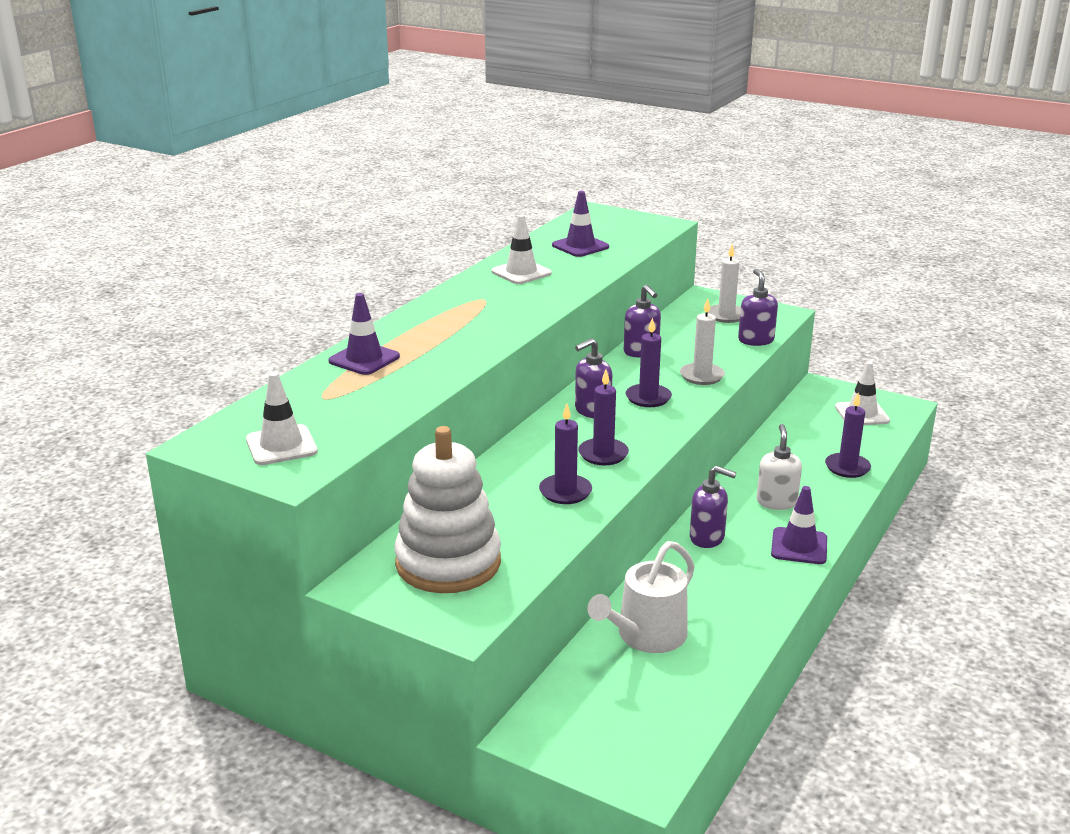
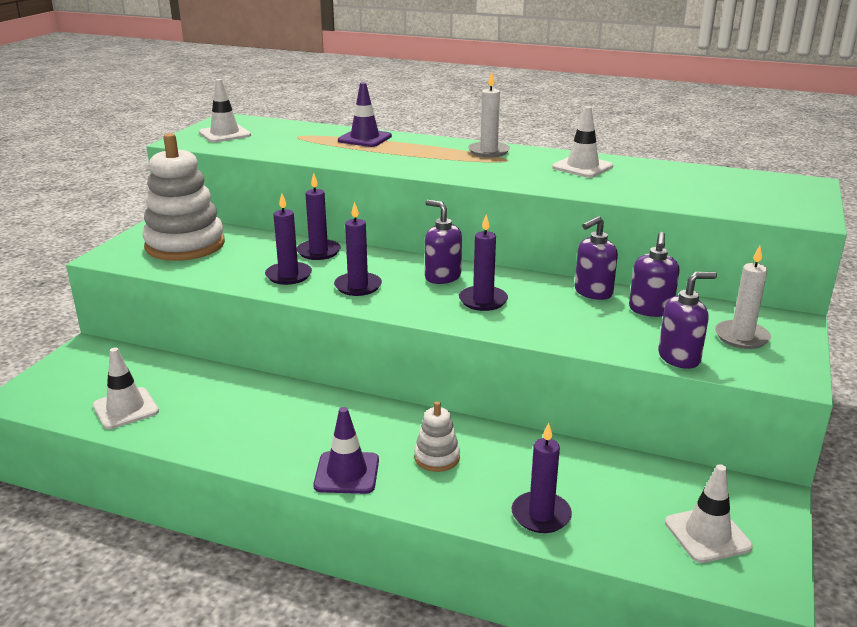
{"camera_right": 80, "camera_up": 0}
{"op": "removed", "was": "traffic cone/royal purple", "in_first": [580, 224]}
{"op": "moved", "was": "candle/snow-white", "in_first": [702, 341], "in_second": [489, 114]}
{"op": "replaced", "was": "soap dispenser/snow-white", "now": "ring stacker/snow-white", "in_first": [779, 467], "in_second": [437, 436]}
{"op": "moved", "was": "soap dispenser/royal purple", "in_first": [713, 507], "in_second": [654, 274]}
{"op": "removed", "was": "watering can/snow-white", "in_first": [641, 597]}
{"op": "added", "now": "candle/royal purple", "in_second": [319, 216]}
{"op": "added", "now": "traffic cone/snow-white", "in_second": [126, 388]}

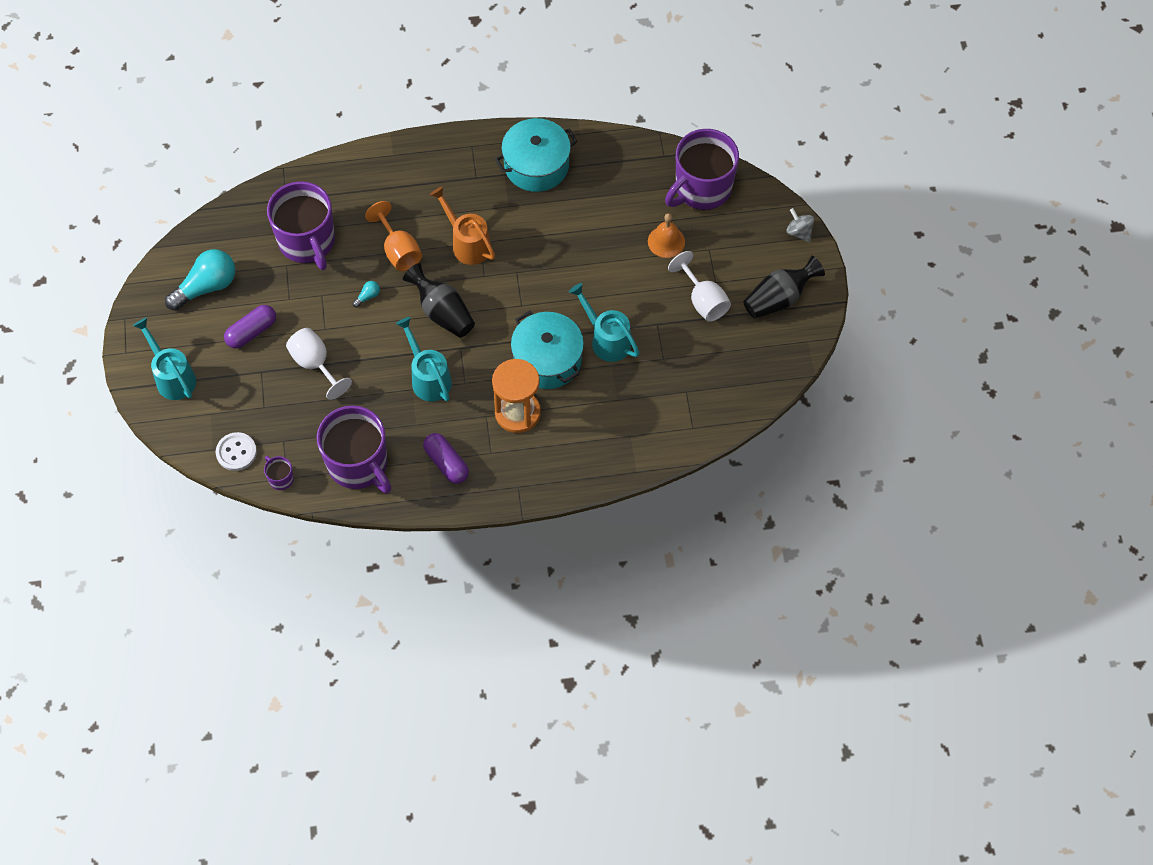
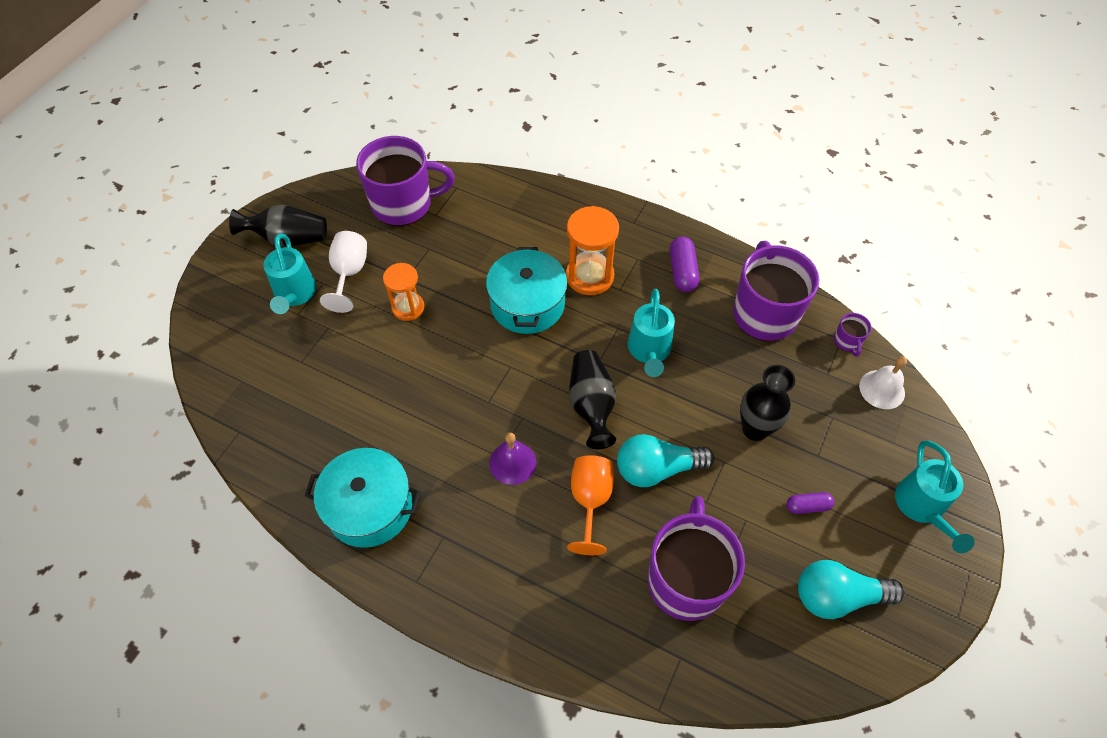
{"camera_right": -145, "camera_up": -5}
{"op": "moved", "was": "tea mug/royal purple", "in_first": [702, 169], "in_second": [405, 181]}
{"op": "replaced", "was": "watering can/orange", "now": "hand bell/royal purple", "in_first": [462, 225], "in_second": [513, 459]}
{"op": "removed", "was": "spinning top/grey", "in_first": [800, 225]}
{"op": "removed", "was": "hand bell/orange", "in_first": [666, 235]}
{"op": "resized", "was": "bulb/turquoise", "in_first": [366, 294], "in_second": [666, 460], "ratio": 2.42}
{"op": "moved", "was": "watering can/turquoise", "in_first": [604, 322], "in_second": [290, 273]}
{"op": "resized", "was": "pill/royal purple", "in_first": [250, 327], "in_second": [810, 503], "ratio": 0.64}
{"op": "replaced", "was": "chalice/snow-white", "now": "tall vase/ebony", "in_first": [319, 364], "in_second": [767, 403]}
{"op": "replaced", "was": "sewing button/snow-white", "now": "hand bell/snow-white", "in_first": [236, 451], "in_second": [883, 382]}
{"op": "added", "now": "hourglass/orange", "in_second": [404, 292]}

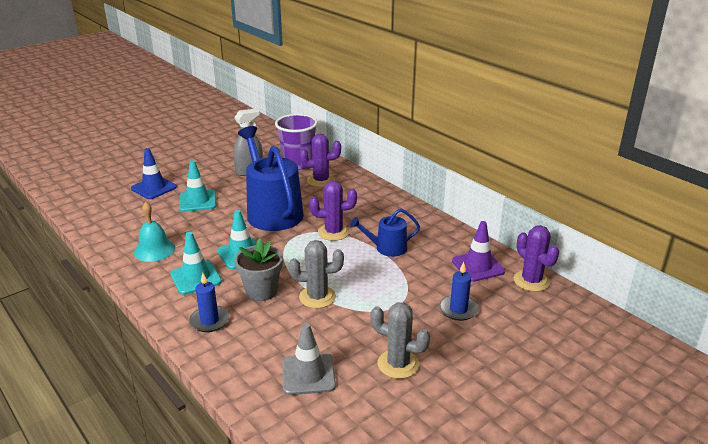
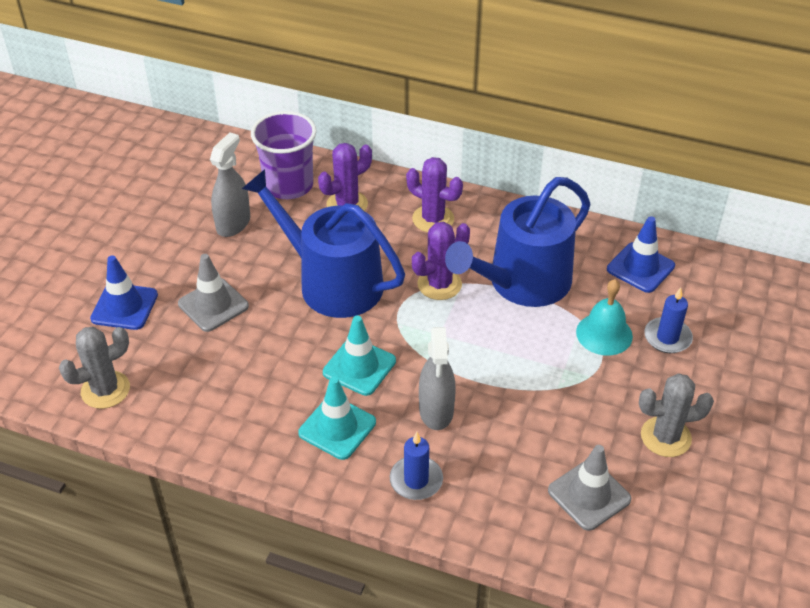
{"camera_right": -30, "camera_up": 15}
{"op": "recoloured", "was": "traffic cone/turquoise", "now": "traffic cone/grey", "in_first": [197, 186], "in_second": [213, 293]}
{"op": "moved", "was": "hand bell/turquoise", "in_first": [154, 232], "in_second": [604, 317]}
{"op": "resized", "was": "watering can/royal blue", "in_first": [385, 233], "in_second": [518, 242], "ratio": 1.98}
{"op": "recoloured", "was": "traffic cone/royal purple", "now": "traffic cone/royal blue", "in_first": [478, 251], "in_second": [641, 254]}
{"op": "moved", "was": "saguaro cactus/royal purple", "in_first": [536, 258], "in_second": [434, 194]}
{"op": "replaced", "was": "plant pot/grey", "now": "spray cleaner/grey", "in_first": [259, 269], "in_second": [437, 378]}
{"op": "moved", "was": "saguaro cactus/grey", "in_first": [316, 274], "in_second": [94, 368]}

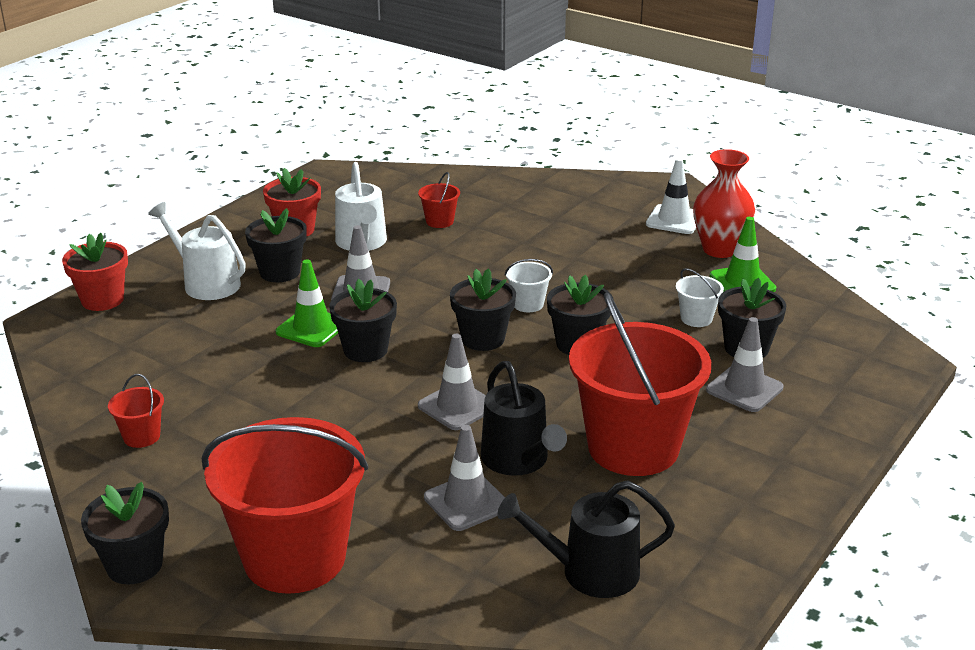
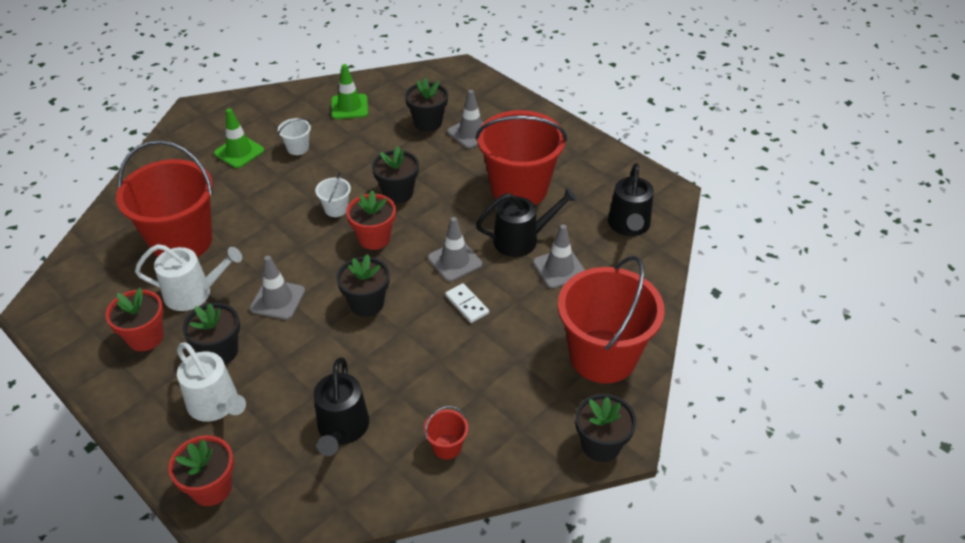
{"camera_right": -80, "camera_up": 15}
{"op": "removed", "was": "tall vase/red", "in_first": [724, 203]}
{"op": "removed", "was": "traffic cone/snow-white", "in_first": [671, 196]}
{"op": "resized", "was": "sand bucket/red", "in_first": [439, 200], "in_second": [164, 198], "ratio": 2.49}
{"op": "turned", "was": "watering can/snow-white", "in_first": [197, 251], "in_second": [211, 382], "clockwise": -90}
{"op": "moved", "was": "traffic cone/green", "in_first": [307, 303], "in_second": [239, 138]}
{"op": "recoloured", "was": "plant pot/ebony", "now": "plant pot/red", "in_first": [483, 309], "in_second": [371, 220]}
{"op": "moved", "was": "sand bucket/snow-white", "in_first": [700, 297], "in_second": [294, 136]}
{"op": "added", "now": "domino piece/snow-white", "in_second": [467, 303]}
{"op": "added", "now": "watering can/ebony", "in_second": [341, 406]}

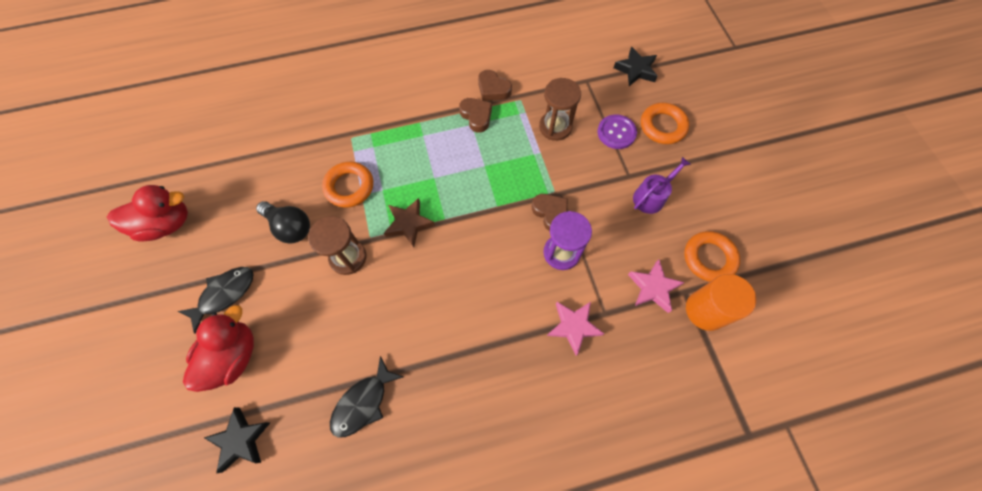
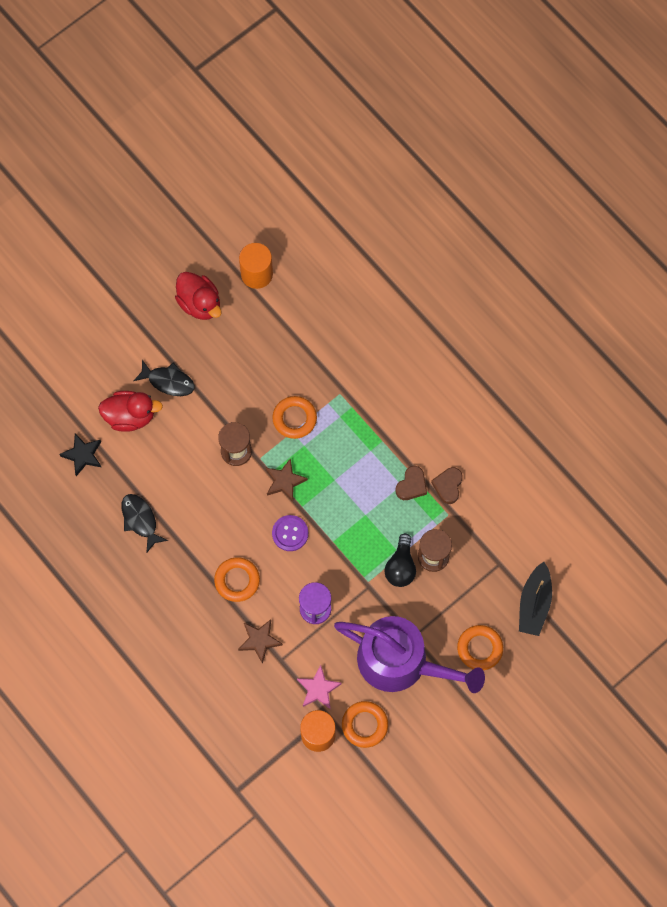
{"camera_right": 65, "camera_up": 5}
{"op": "replaced", "was": "star/ebony", "now": "sailboat/ebony", "in_first": [636, 66], "in_second": [535, 599]}
{"op": "moved", "was": "sewing button/royal purple", "in_first": [617, 132], "in_second": [290, 533]}
{"op": "resized", "was": "watering can/royal purple", "in_first": [662, 185], "in_second": [409, 654], "ratio": 2.43}
{"op": "removed", "was": "heart/brown", "in_first": [550, 212]}
{"op": "moved", "was": "bulb/ebony", "in_first": [283, 222], "in_second": [400, 560]}
{"op": "recoloured", "was": "star/rose-pink", "now": "star/brown", "in_first": [575, 329], "in_second": [260, 641]}
{"op": "turned", "was": "fish figure/ebony", "in_first": [366, 397], "in_second": [145, 523], "clockwise": 45}
{"op": "added", "now": "cylinder/orange", "in_second": [256, 266]}
{"op": "added", "now": "torus/orange", "in_second": [237, 579]}

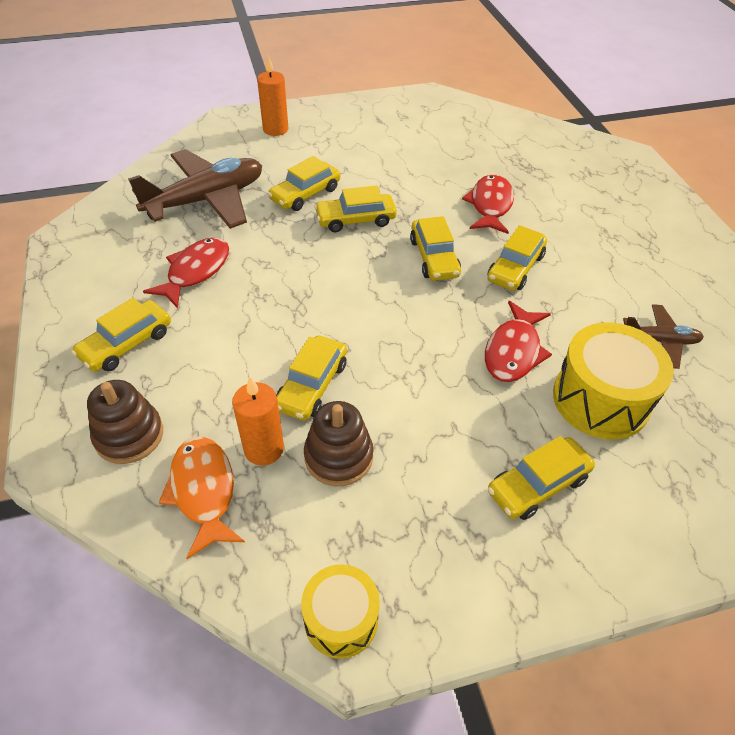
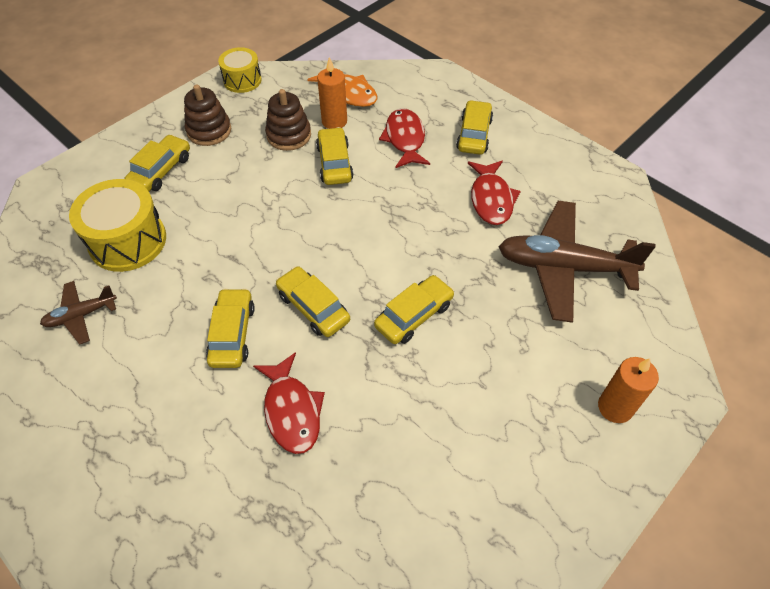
{"camera_right": 150, "camera_up": 5}
{"op": "turned", "was": "plane/brown", "in_first": [195, 189], "in_second": [577, 262], "clockwise": 75}
{"op": "removed", "was": "car/bright yellow", "in_first": [304, 183]}
{"op": "moved", "was": "fish figure/red", "in_first": [518, 341], "in_second": [404, 138]}
{"op": "moved", "was": "ring stacker/brown", "in_first": [125, 422], "in_second": [207, 115]}

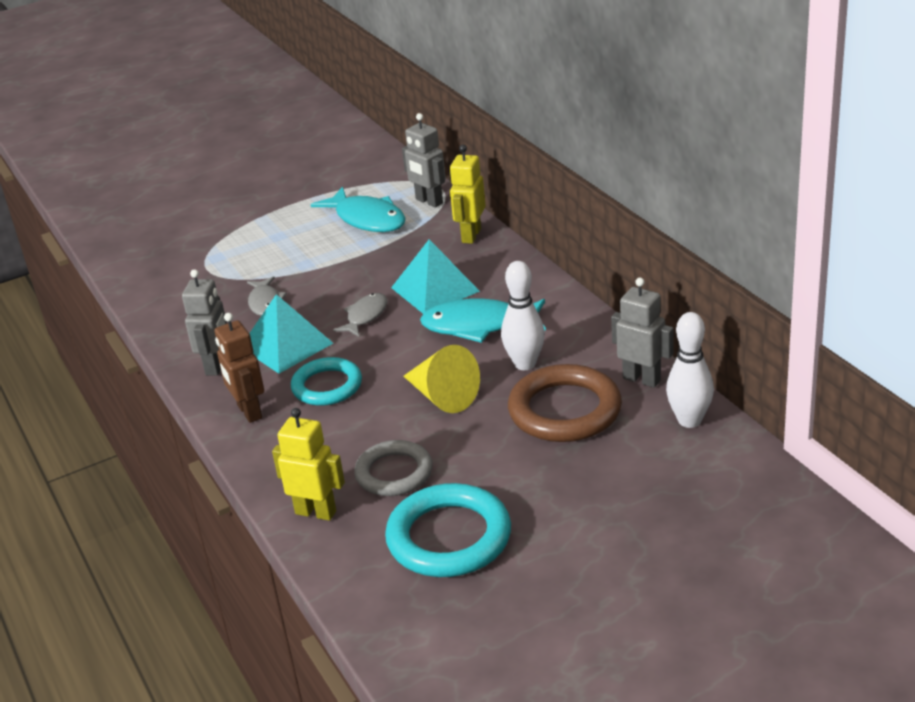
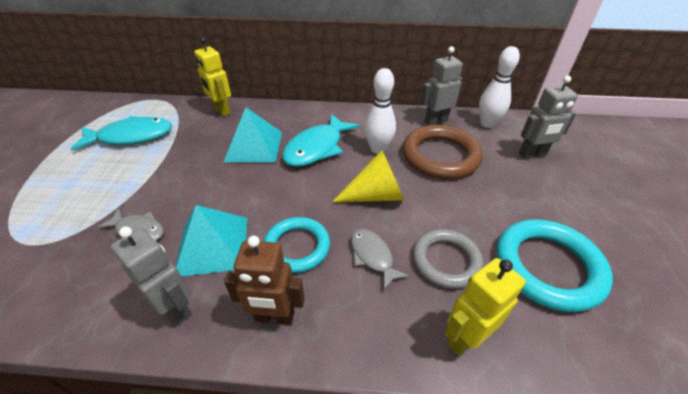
{"camera_right": -60, "camera_up": 10}
{"op": "moved", "was": "robot/grey", "in_first": [424, 160], "in_second": [548, 117]}
{"op": "moved", "was": "fish figure/grey", "in_first": [360, 315], "in_second": [380, 259]}

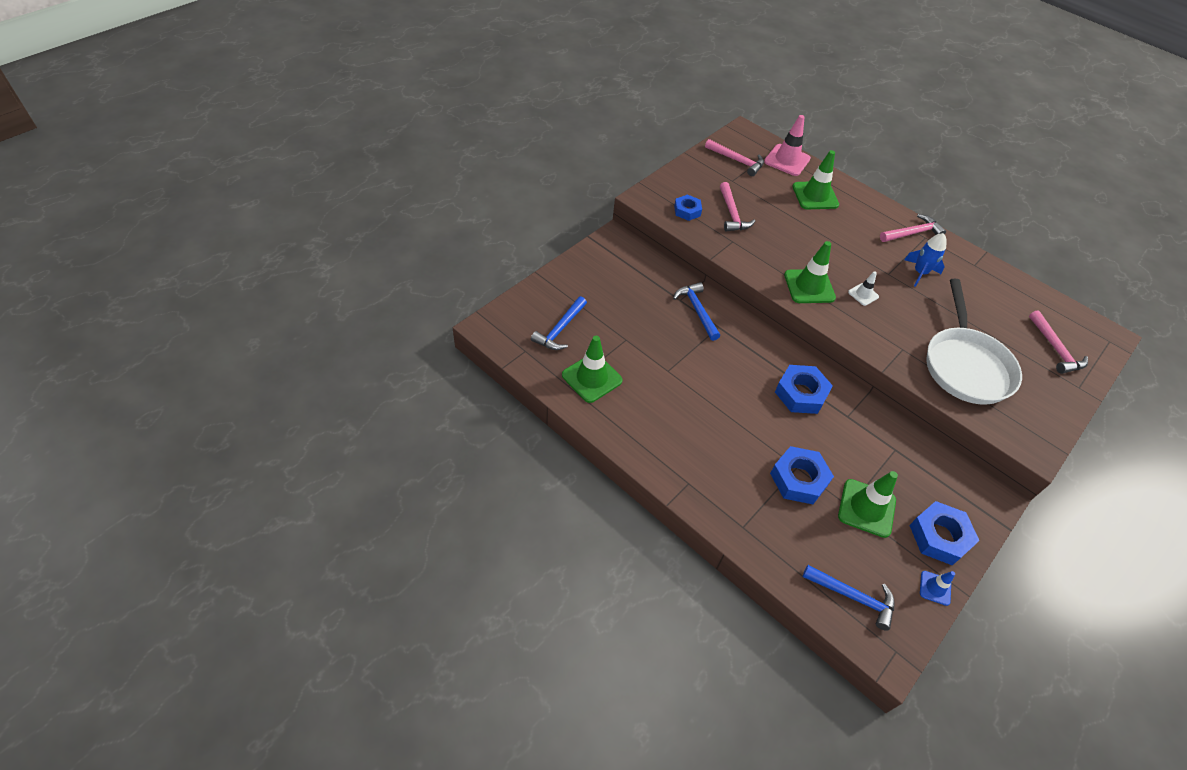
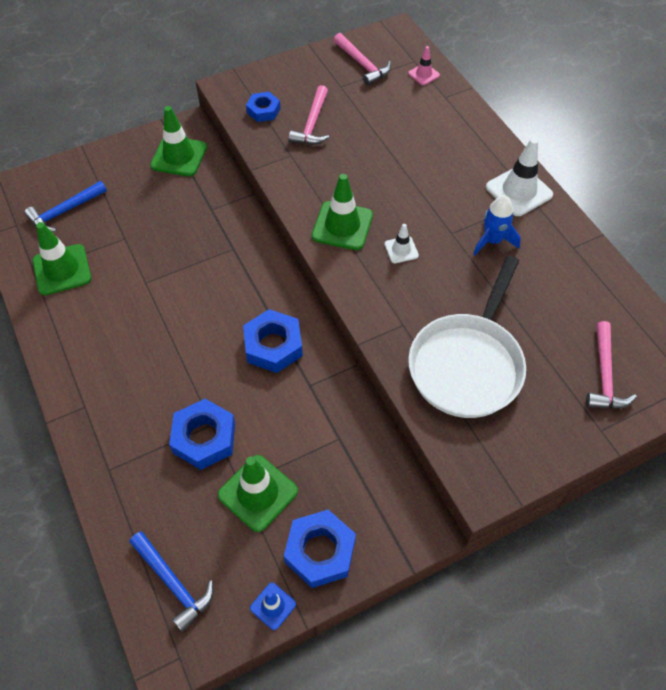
{"camera_right": 25, "camera_up": 5}
{"op": "resized", "was": "traffic cone/rose-pink", "in_first": [787, 145], "in_second": [424, 65], "ratio": 0.53}
{"op": "moved", "was": "traffic cone/green", "in_first": [815, 179], "in_second": [178, 141]}
{"op": "replaced", "was": "carpenter's hammer/rose-pink", "now": "traffic cone/snow-white", "in_first": [913, 228], "in_second": [519, 177]}
{"op": "removed", "was": "carpenter's hammer/royal blue", "in_first": [696, 311]}

